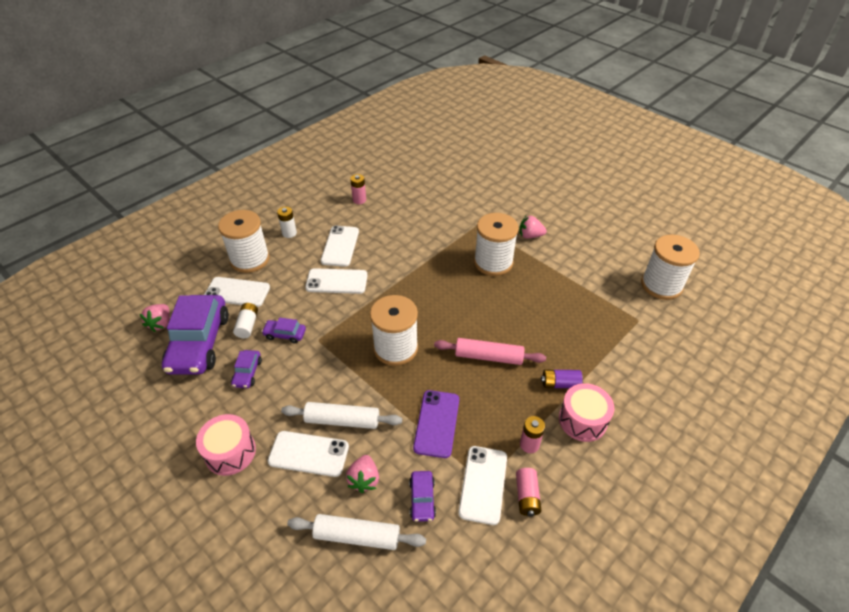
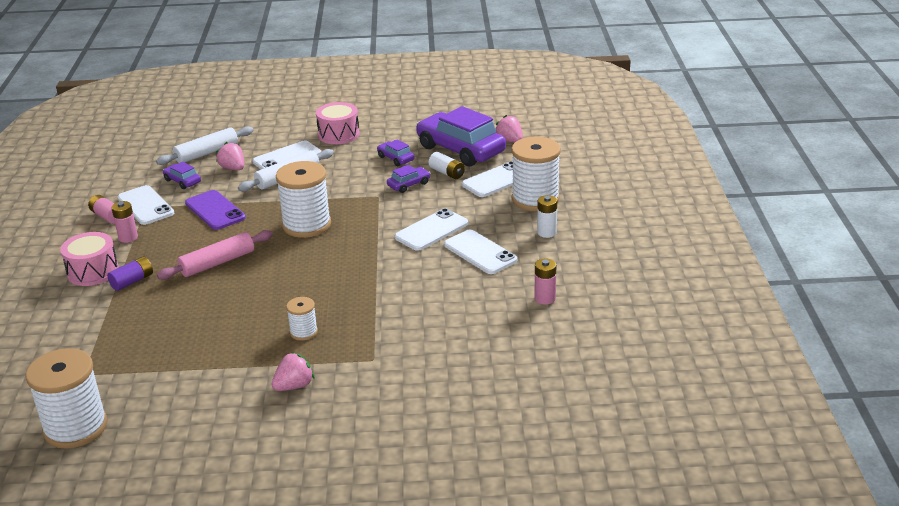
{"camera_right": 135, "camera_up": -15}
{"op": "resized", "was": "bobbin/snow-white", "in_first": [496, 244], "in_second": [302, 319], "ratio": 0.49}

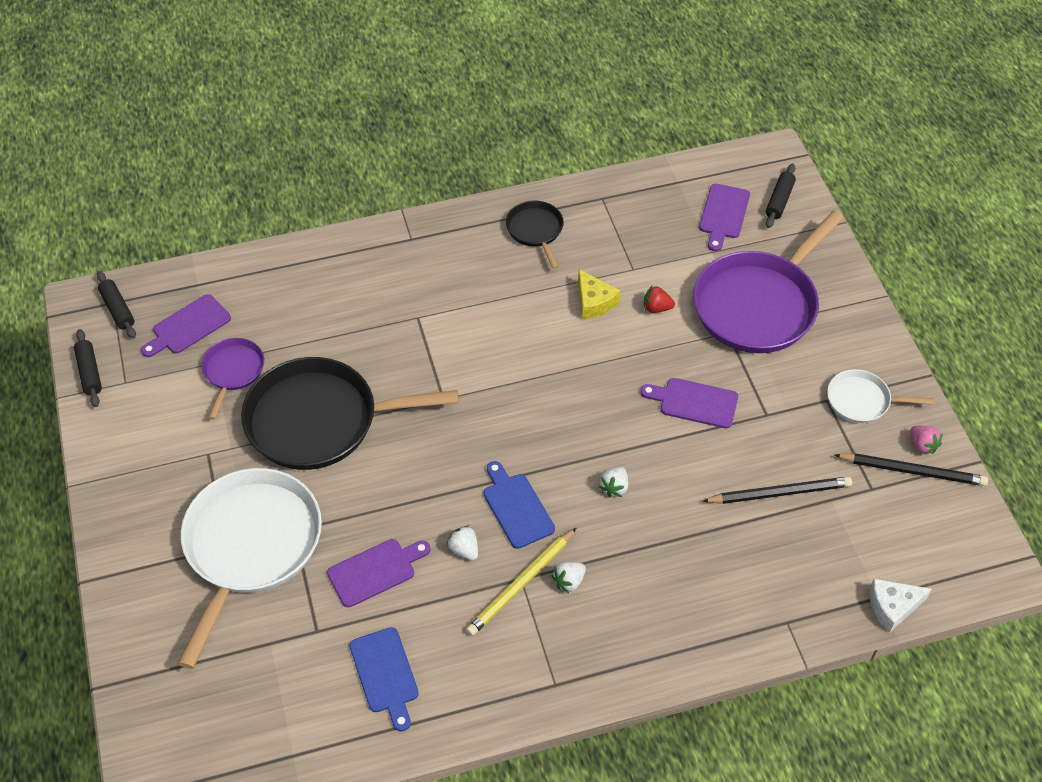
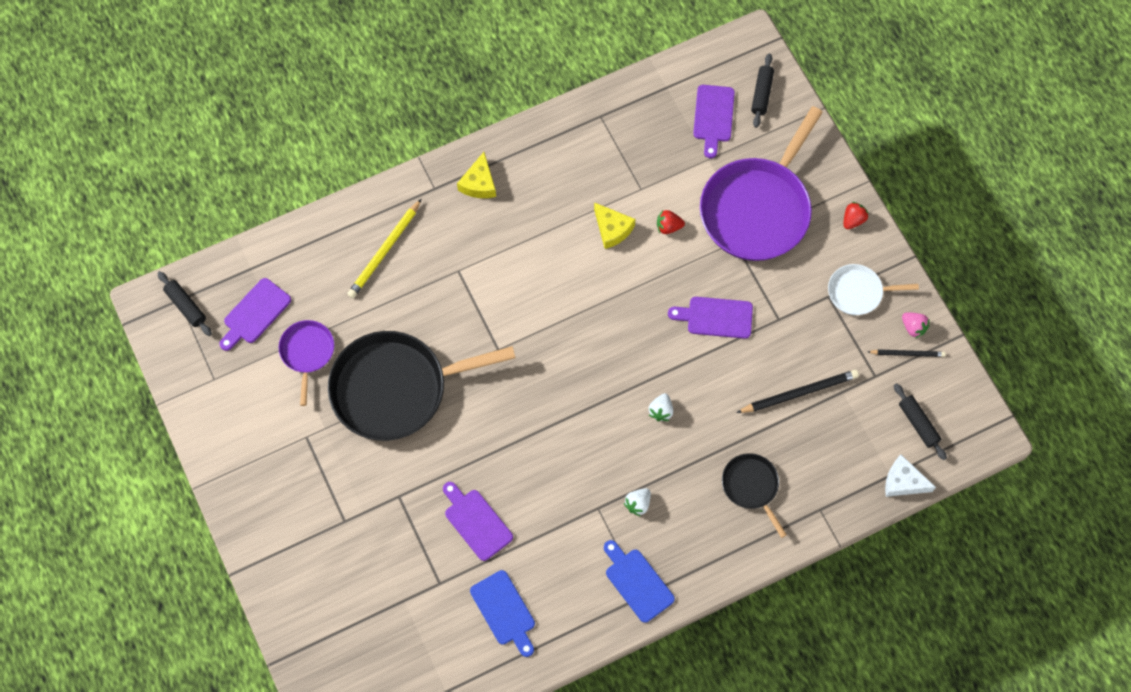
{"camera_right": -10, "camera_up": 15}
{"op": "moved", "was": "skillet/ebony", "in_first": [535, 235], "in_second": [754, 495]}
{"op": "moved", "was": "dough roller/ebony", "in_first": [88, 368], "in_second": [920, 421]}
{"op": "resized", "was": "pencil/ebony", "in_first": [911, 469], "in_second": [907, 353], "ratio": 0.6}
{"op": "moved", "was": "bread board/royal blue", "in_first": [519, 505], "in_second": [639, 581]}
{"op": "removed", "was": "skillet/snow-white", "in_first": [250, 568]}
{"op": "removed", "was": "berry/snow-white", "in_first": [462, 543]}
{"op": "moved", "was": "pencil/bright yellow", "in_first": [521, 581], "in_second": [384, 248]}
{"op": "turned", "was": "bread board/royal purple", "in_first": [379, 573], "in_second": [478, 521], "clockwise": -90}
{"op": "turned", "was": "cheese wedge/snow-white", "in_first": [900, 606], "in_second": [910, 475], "clockwise": 45}
{"op": "added", "now": "cheese wedge/bright yellow", "in_second": [476, 175]}
{"op": "added", "now": "berry/red", "in_second": [856, 215]}

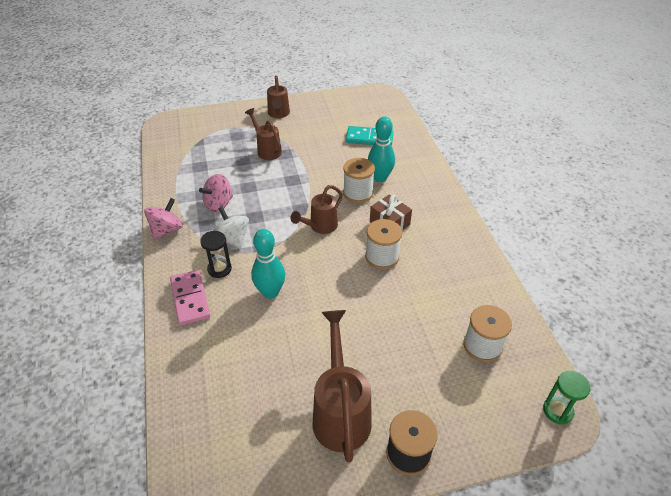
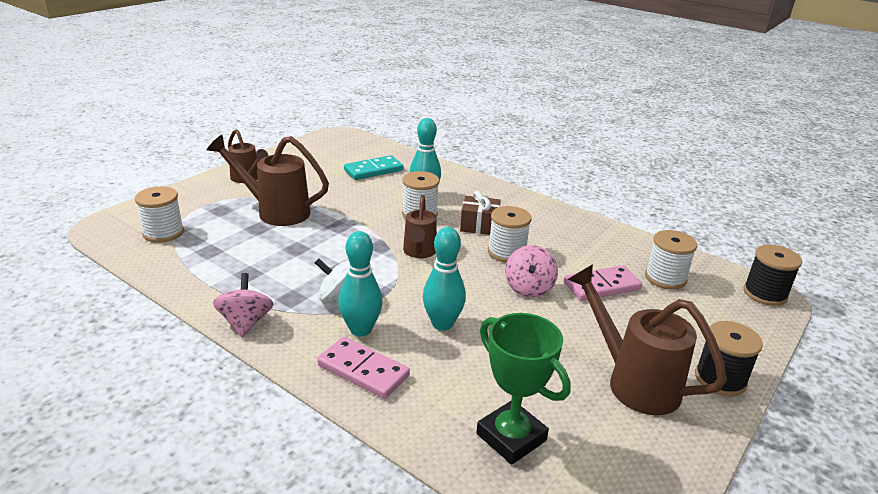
{"camera_right": -40, "camera_up": -15}
{"op": "resized", "was": "watering can/brown", "in_first": [263, 134], "in_second": [268, 180], "ratio": 1.6}
{"op": "moved", "was": "spinning top/rose-pink", "in_first": [216, 193], "in_second": [531, 271]}
{"op": "replaced", "was": "hourglass/ebony", "now": "tenpin/turquoise", "in_first": [216, 254], "in_second": [360, 284]}
{"op": "replaced", "was": "hourglass/green", "now": "bobbin/ebony", "in_first": [566, 398], "in_second": [772, 275]}
{"op": "added", "now": "bobbin/snow-white", "in_second": [159, 214]}
{"op": "added", "now": "domino piece/rose-pink", "in_second": [603, 283]}
{"op": "added", "now": "award cup/green", "in_second": [523, 389]}

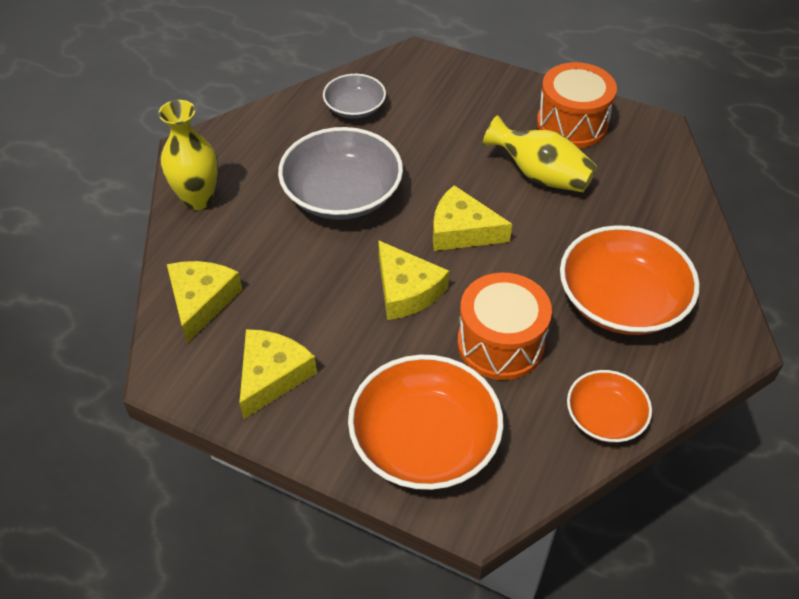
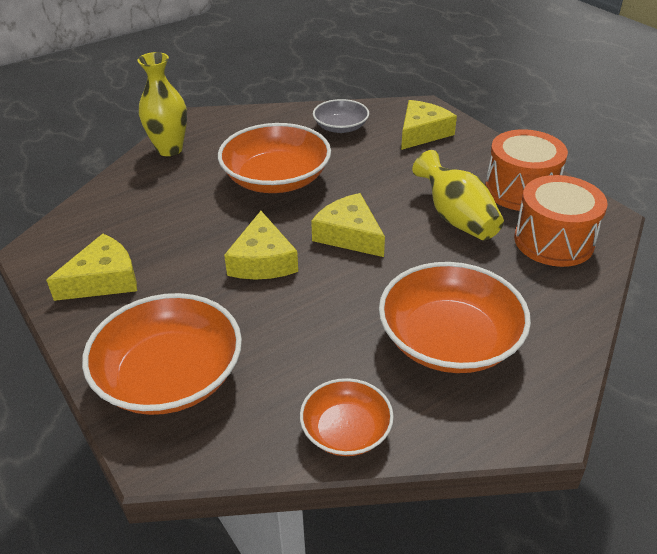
{"camera_right": 30, "camera_up": -10}
{"op": "recoloured", "was": "bowl/grey", "now": "bowl/orange", "in_first": [340, 173], "in_second": [274, 158]}
{"op": "moved", "was": "cheese wedge/bright yellow", "in_first": [204, 302], "in_second": [429, 125]}
{"op": "moved", "was": "toy drum/orange", "in_first": [505, 326], "in_second": [561, 221]}

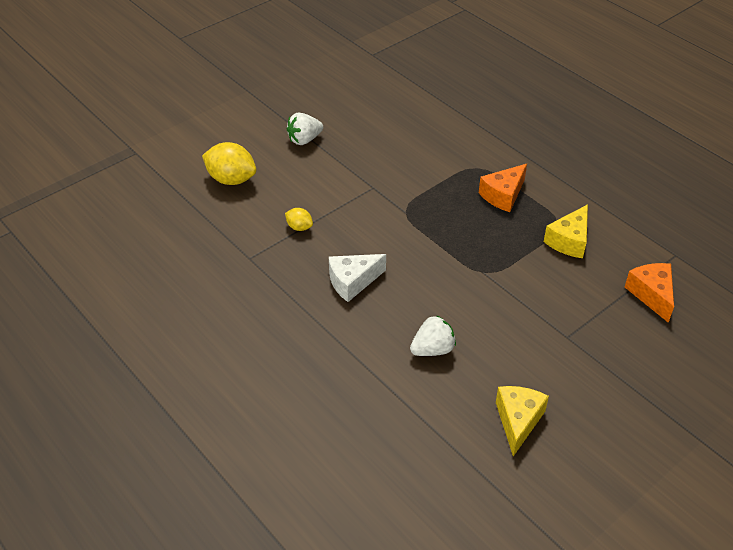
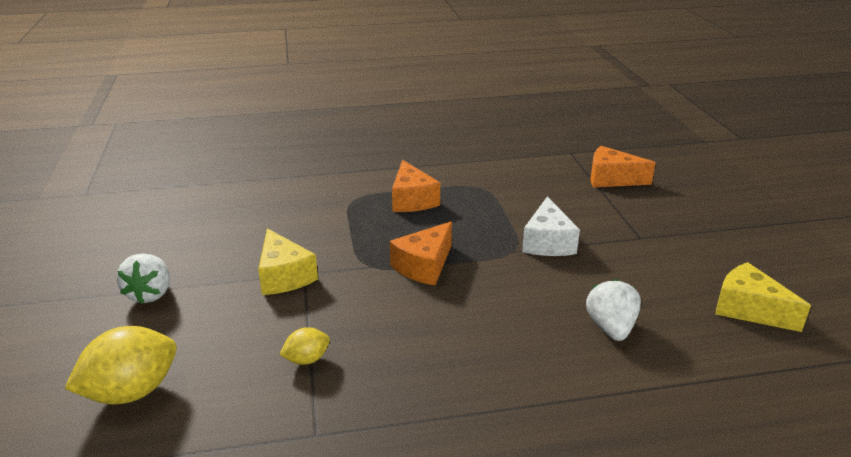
{"camera_right": -60, "camera_up": -15}
{"op": "moved", "was": "cheese wedge/bright yellow", "in_first": [566, 231], "in_second": [288, 261]}
{"op": "moved", "was": "cheese wedge/snow-white", "in_first": [357, 278], "in_second": [551, 226]}
{"op": "added", "now": "cheese wedge/orange", "in_second": [421, 253]}

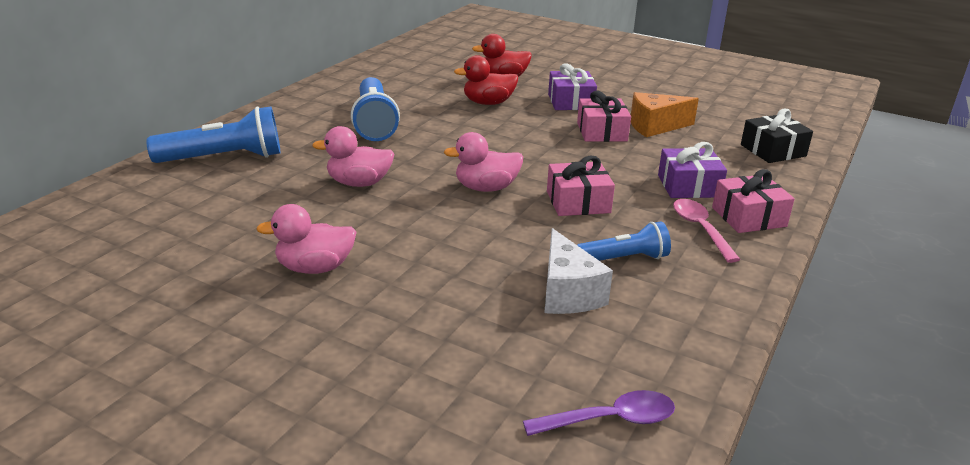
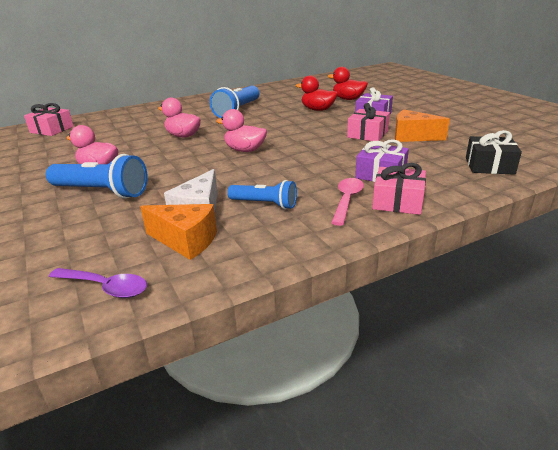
{"camera_right": 35, "camera_up": 0}
{"op": "moved", "was": "pocket torch/royal blue", "in_first": [213, 134], "in_second": [97, 176]}
{"op": "moved", "was": "gift/rose-pink", "in_first": [581, 186], "in_second": [49, 119]}
{"op": "added", "now": "cheese wedge/orange", "in_second": [178, 232]}

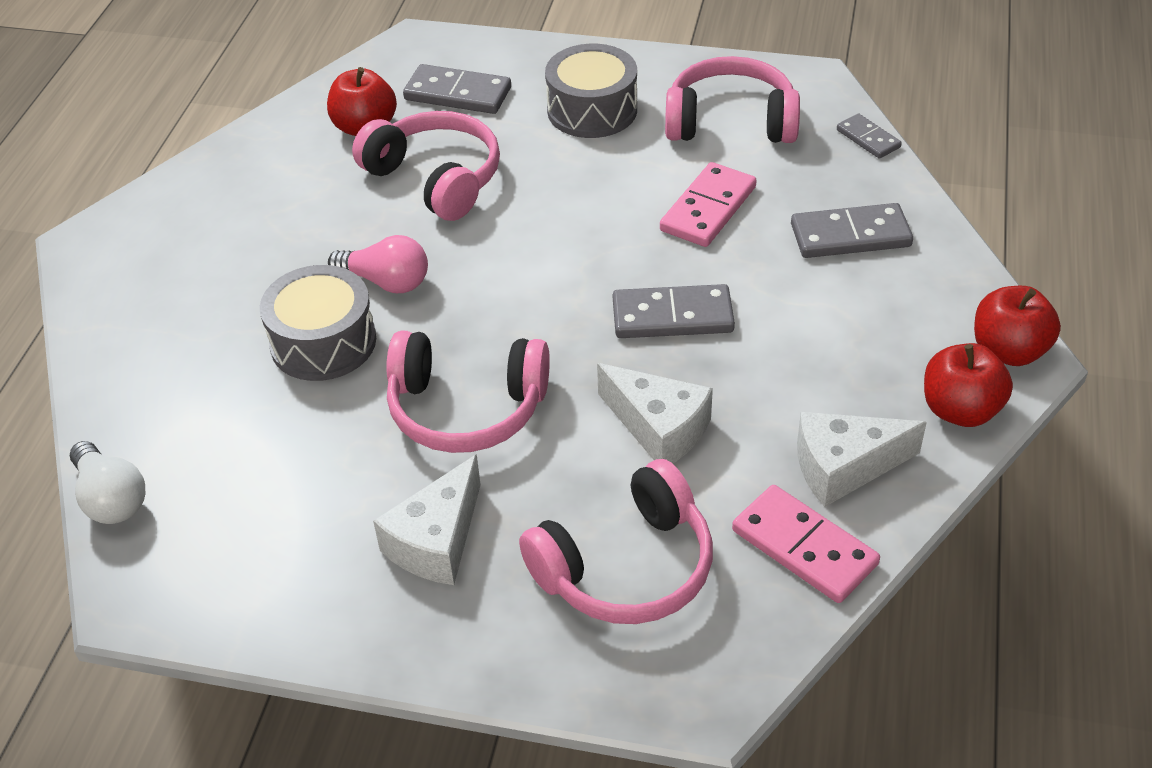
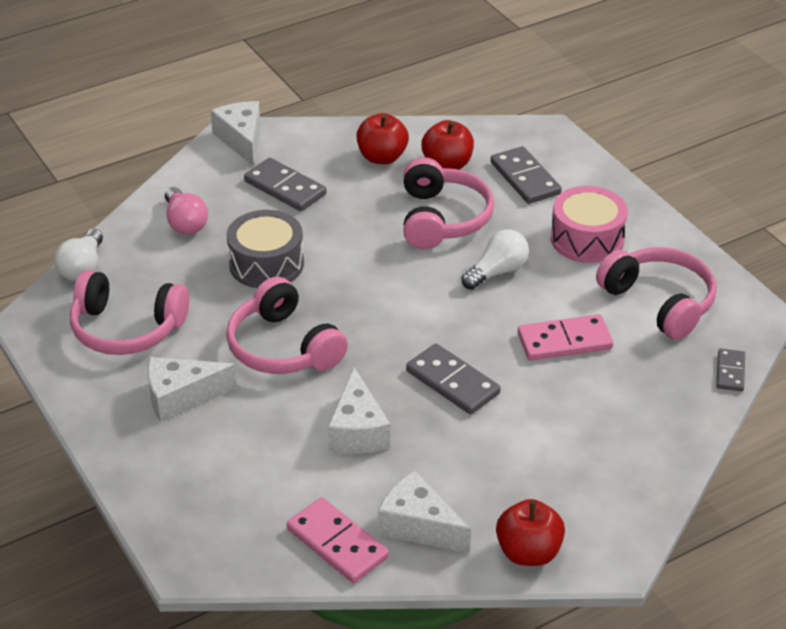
{"camera_right": 45, "camera_up": -5}
{"op": "recoloured", "was": "toy drum/grey", "now": "toy drum/rose-pink", "in_first": [591, 91], "in_second": [589, 224]}
{"op": "moved", "was": "domino piece/grey", "in_first": [852, 230], "in_second": [285, 184]}
{"op": "moved", "was": "bulb/rose-pink", "in_first": [378, 264], "in_second": [186, 211]}
{"op": "moved", "was": "apple/red", "in_first": [1017, 326], "in_second": [382, 138]}
{"op": "moved", "was": "headset/rose-pink", "in_first": [616, 541], "in_second": [129, 312]}
{"op": "turned", "was": "domino piece/rose-pink", "in_first": [806, 544], "in_second": [338, 540], "clockwise": -45}
{"op": "added", "now": "cheese wedge/snow-white", "in_second": [236, 134]}
{"op": "added", "now": "bulb/snow-white", "in_second": [495, 260]}

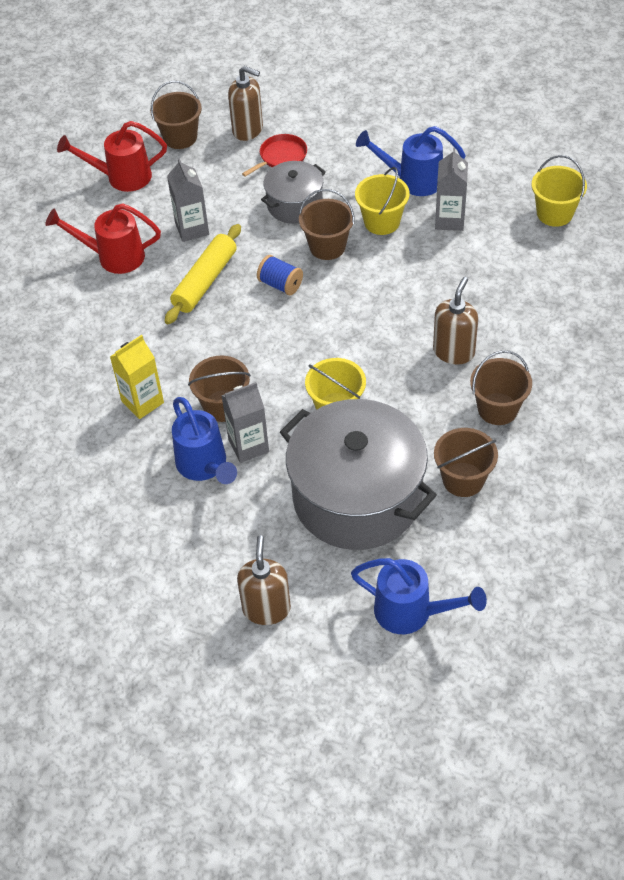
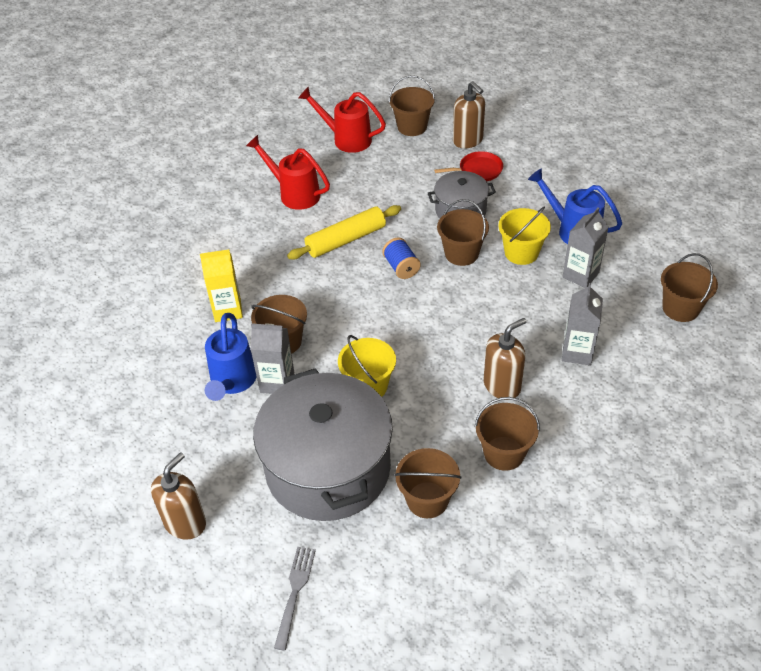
{"camera_right": 30, "camera_up": -5}
{"op": "recoloured", "was": "sand bucket/bright yellow", "now": "sand bucket/brown", "in_first": [559, 191], "in_second": [689, 287]}
{"op": "moved", "was": "juice carton/grey", "in_first": [188, 200], "in_second": [582, 324]}
{"op": "replaced", "was": "watering can/royal blue", "now": "fork/grey", "in_first": [419, 596], "in_second": [295, 599]}

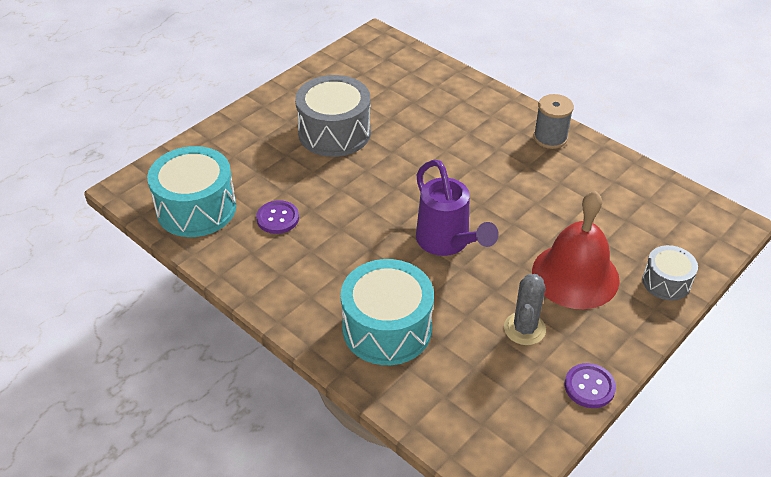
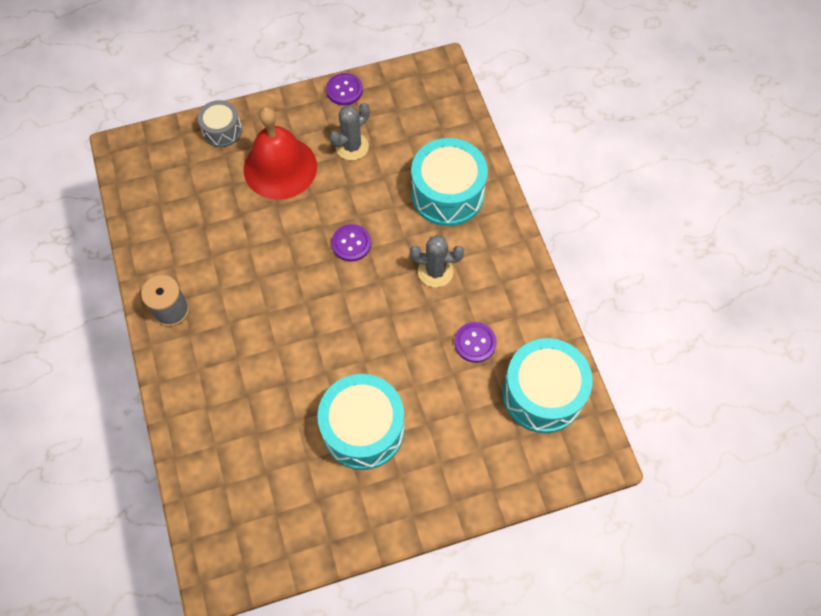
{"camera_right": -150, "camera_up": 20}
{"op": "recoloured", "was": "toy drum/grey", "now": "toy drum/turquoise", "in_first": [333, 116], "in_second": [361, 422]}
{"op": "replaced", "was": "watering can/royal purple", "now": "sewing button/royal purple", "in_first": [457, 208], "in_second": [351, 243]}
{"op": "added", "now": "saguaro cactus/grey", "in_second": [437, 261]}

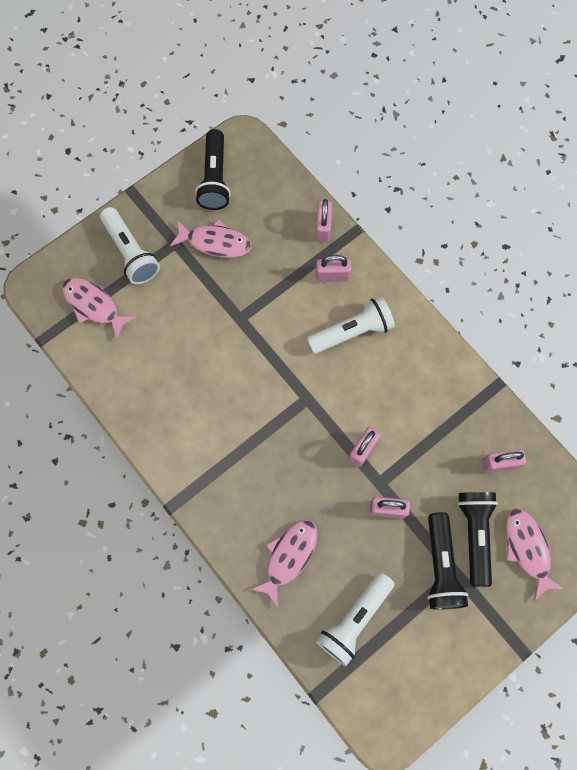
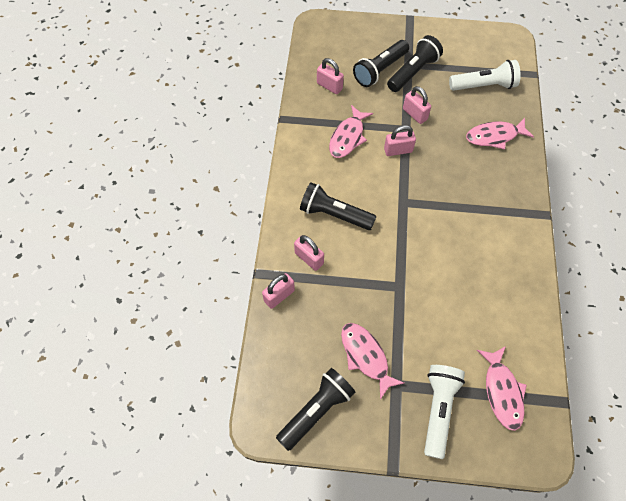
{"camera_right": -135, "camera_up": -10}
{"op": "recoloured", "was": "pocket torch/snow-white", "now": "pocket torch/ebony", "in_first": [351, 325], "in_second": [338, 206]}
{"op": "moved", "was": "fish figure/rose-pink", "in_first": [535, 555], "in_second": [351, 131]}

